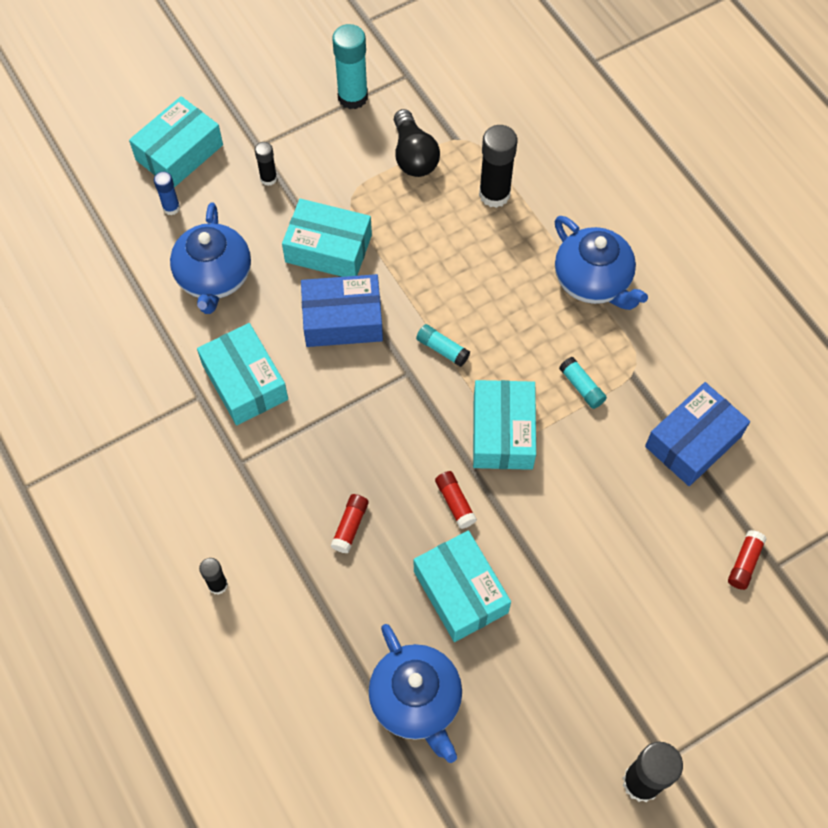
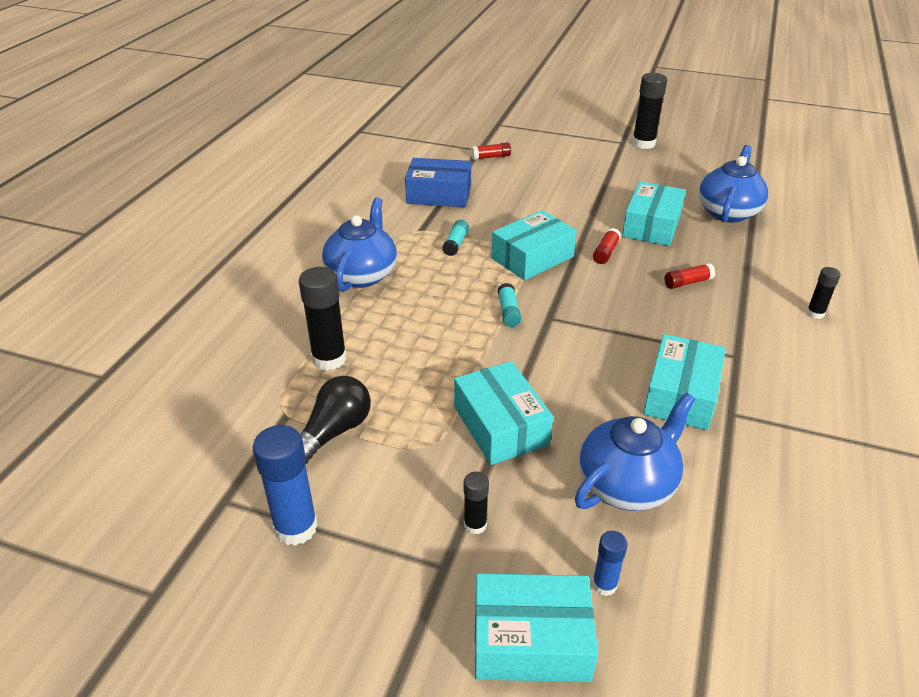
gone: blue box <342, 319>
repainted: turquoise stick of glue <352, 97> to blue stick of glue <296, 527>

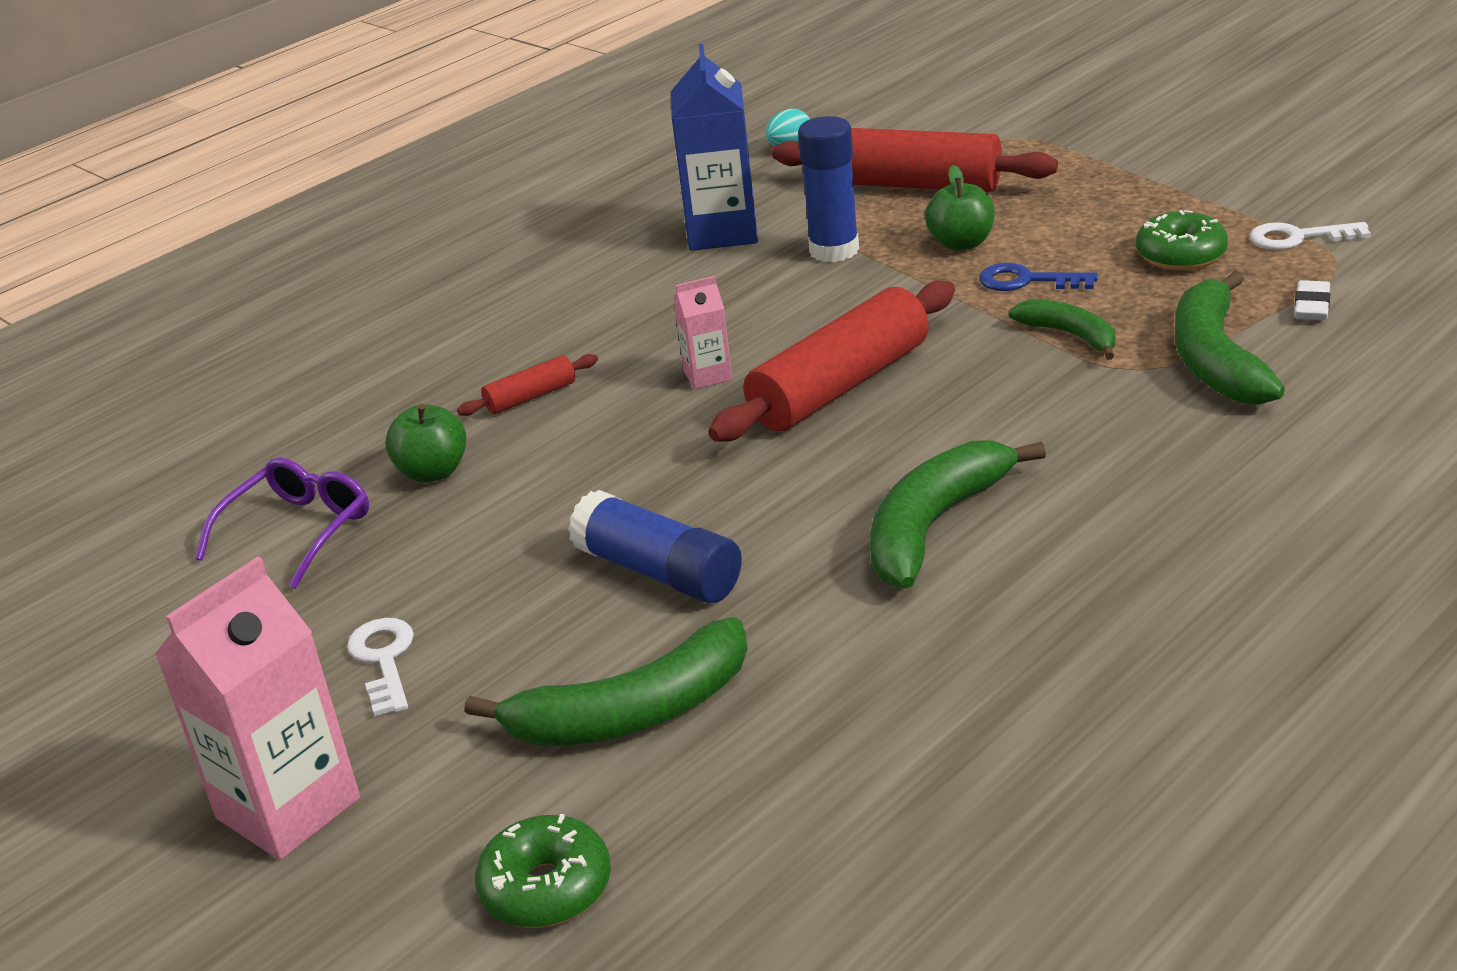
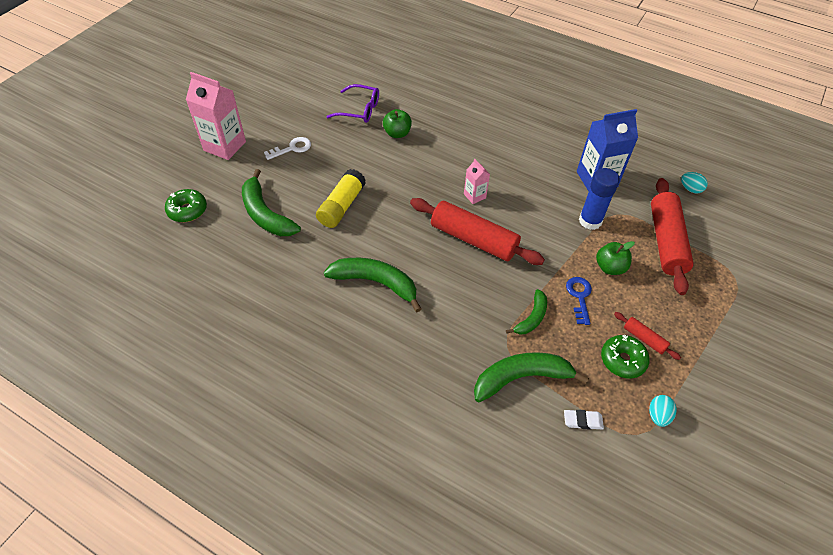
shifted: red pastry roller <531, 397> to <644, 339>
swapped: snow-white door key <1298, 238> to turquoise egg <658, 415>
repainted: blue stick of glue <659, 572> to golden stick of glue <342, 206>

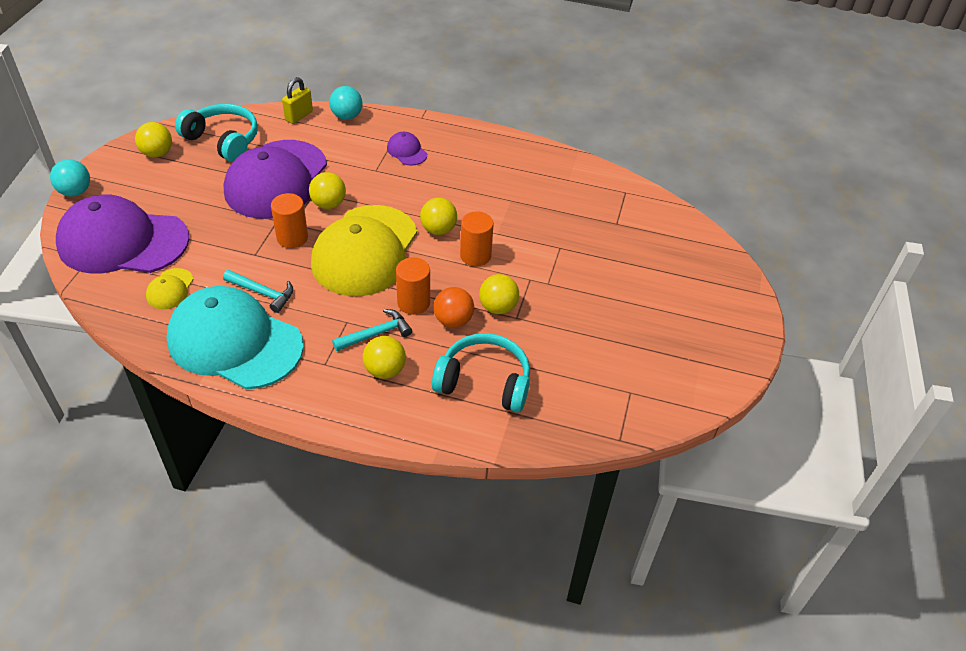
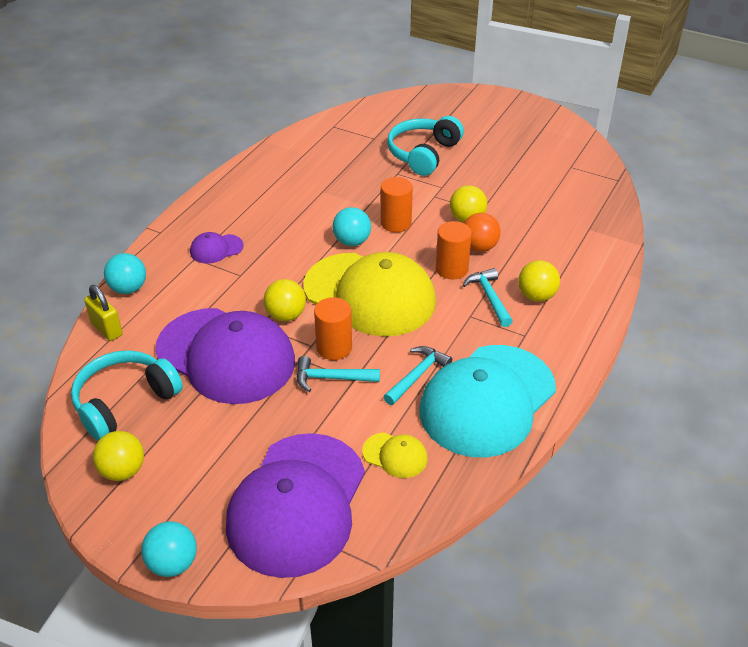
new: turquoise hammer <331, 378>
shifted: turquoise headset <484, 382> to <423, 154>
repainted: golden play ball <438, 230> to turquoise play ball <352, 241>

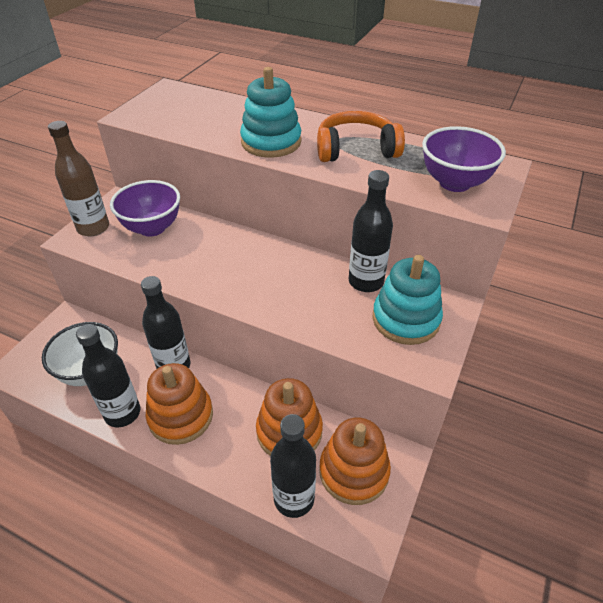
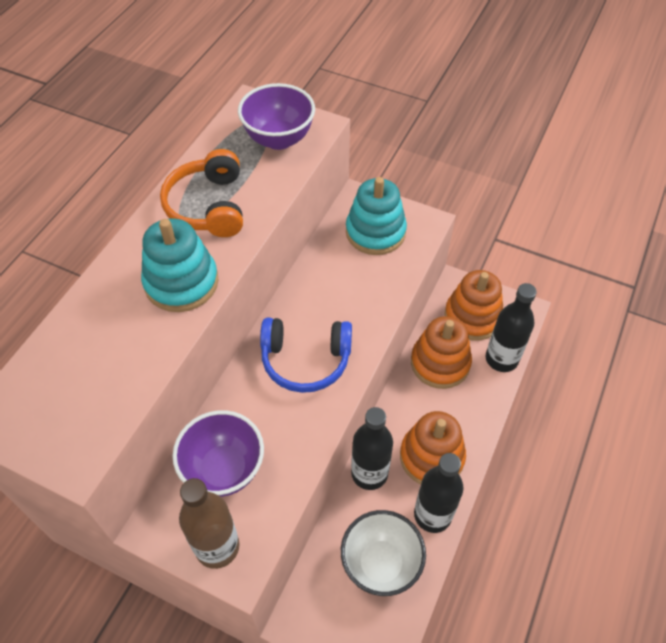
gone: black flask <366, 282>
new: blue headset <305, 360>

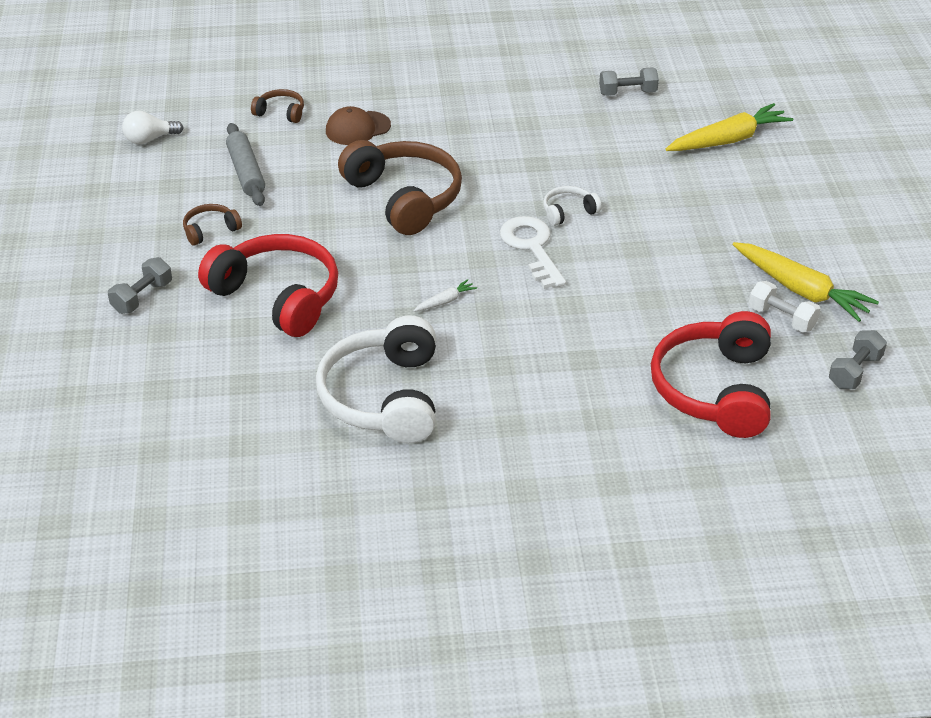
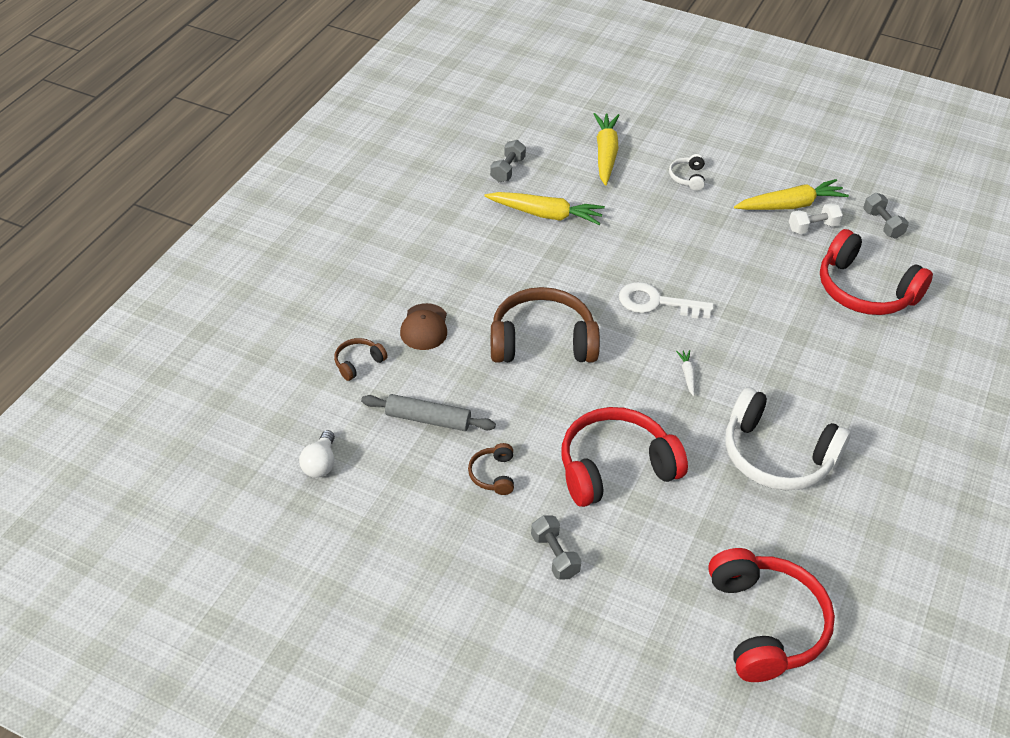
new: golden root vegetable <546, 214>; red headset <765, 624>
shifted: snow-white headset <568, 212> to <687, 177>

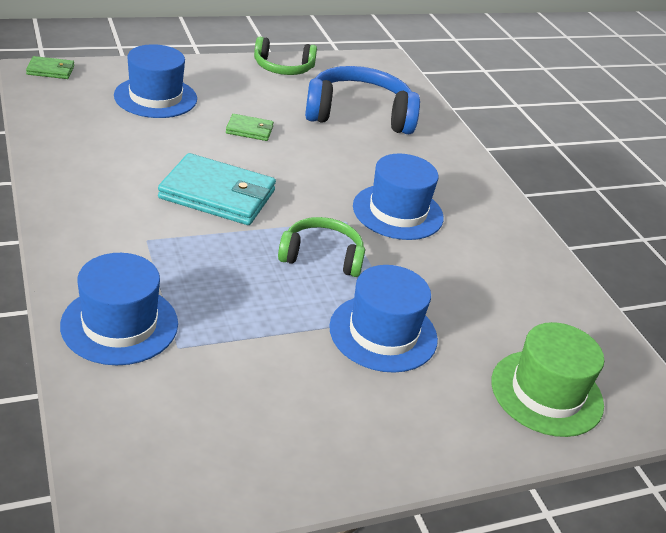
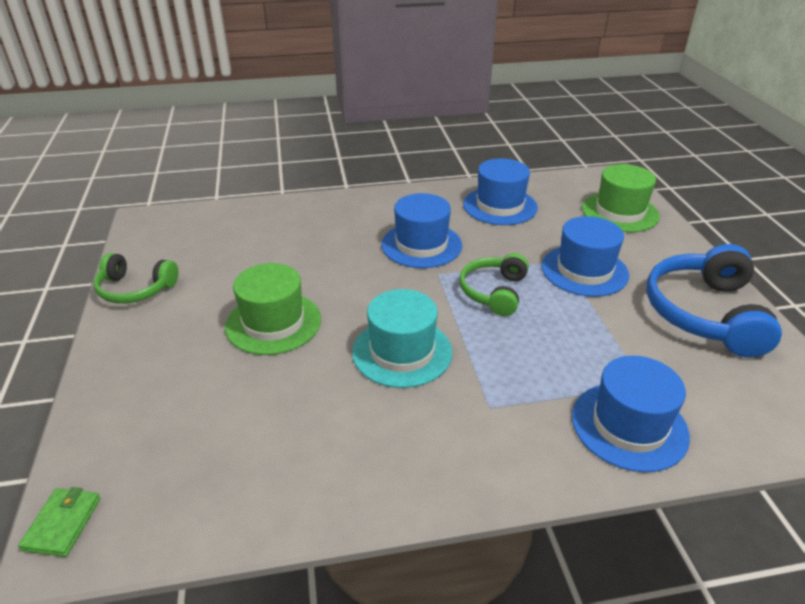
shifted: blue top hat <155, 97> to <500, 206>; blue headset <359, 114> to <704, 313>
swapped: turquoise wallet <217, 195> to turquoise top hat <402, 352>; green wallet <249, 130> to green top hat <273, 323>
rotated: green headset <283, 68> = <135, 289> 90 degrees clockwise

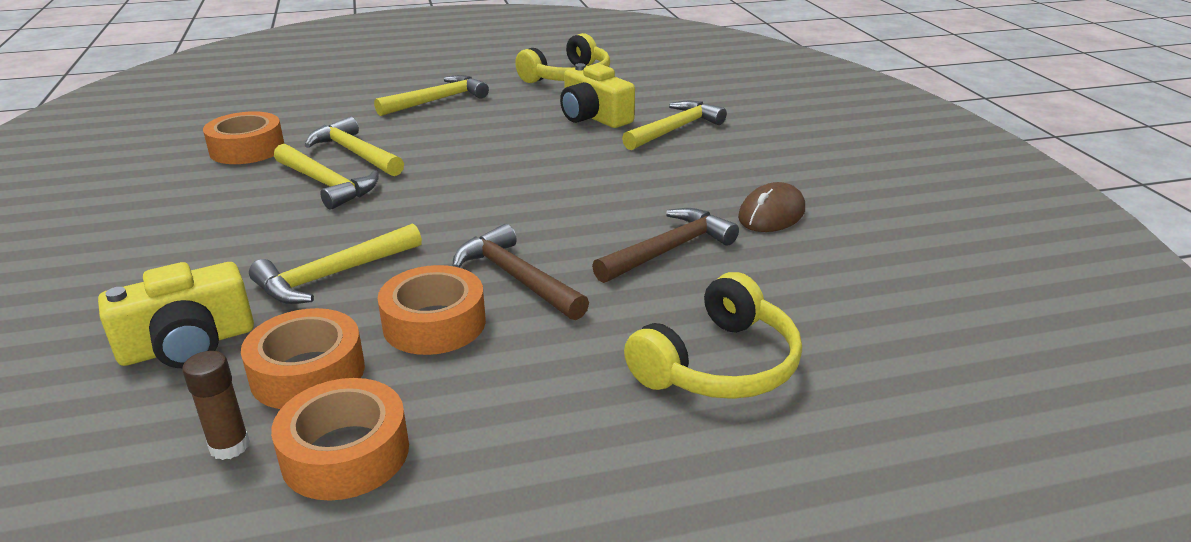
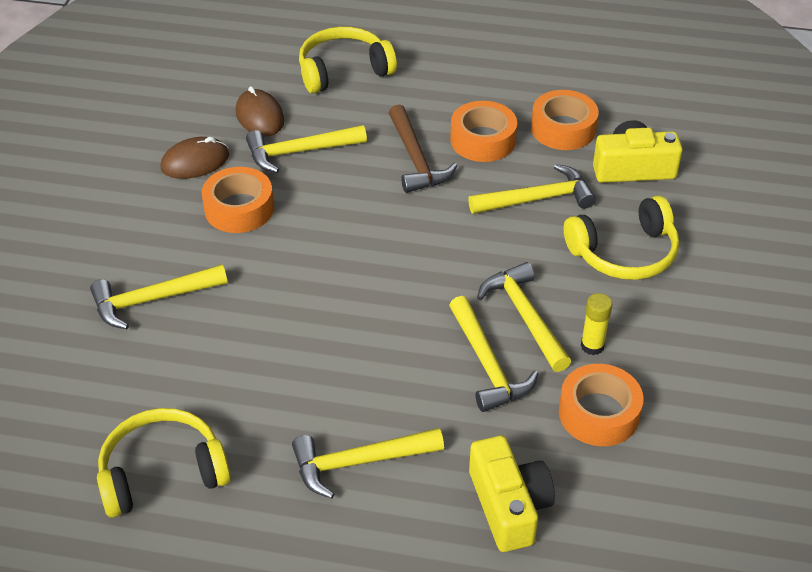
gone: russet stick of glue <229, 446>
new: russet PC mouse <260, 116>; golden headset <624, 253>; golden stick of glue <592, 346>
shifted: orange-coloured roll of tape <345, 453> to <239, 208>; golden compact camera <593, 117> to <509, 506>
repainted: russet hammer <669, 250> to golden hammer <299, 152>

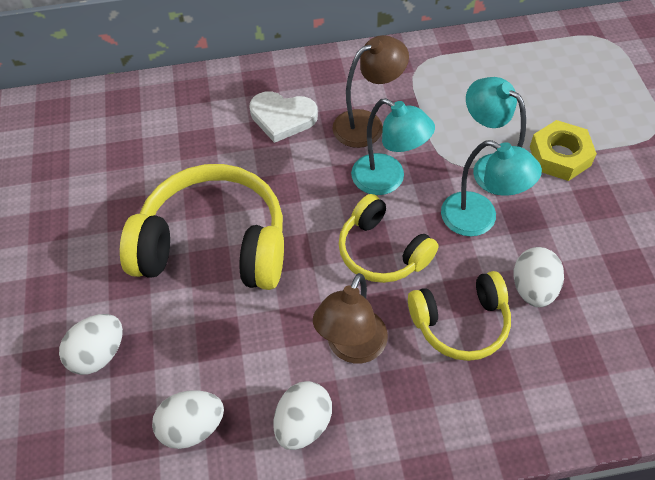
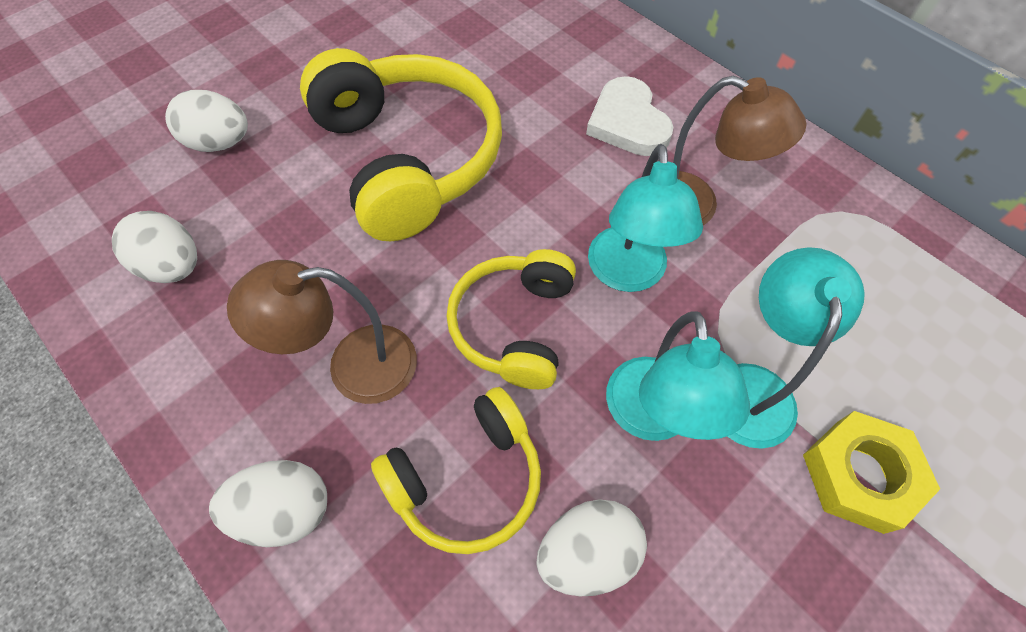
shifted: snow-white egg <303, 424> to <285, 510>
rotated: golden headset <460, 323> = <467, 479> 75 degrees counterclockwise

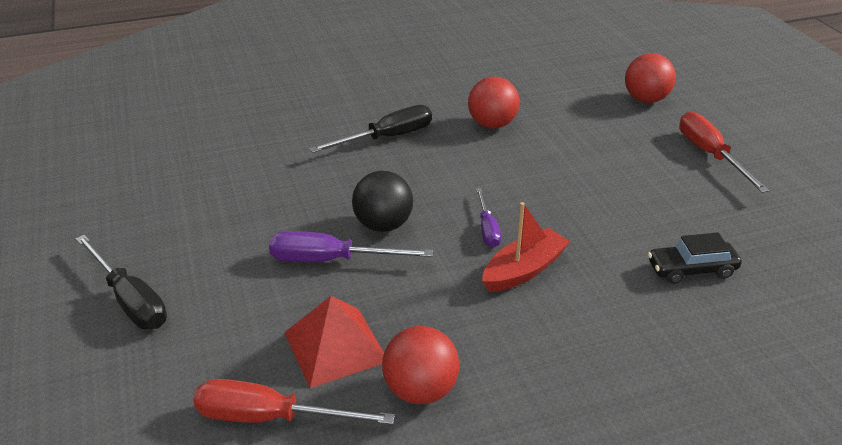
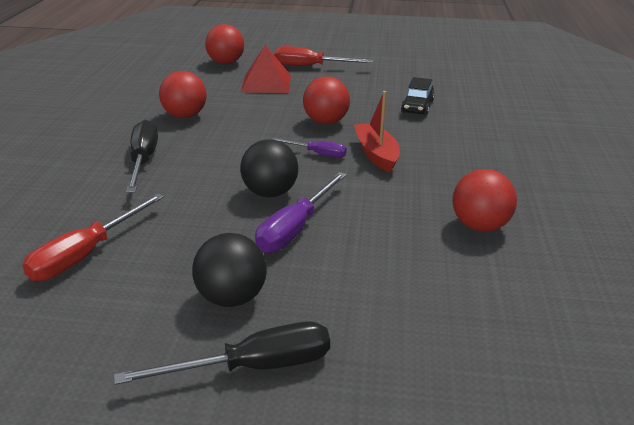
new: black play ball <231, 298>; red play ball <325, 122>
shifted: red hand screwdriver <271, 417> to <86, 254>; red pyramid <335, 346> to <266, 83>

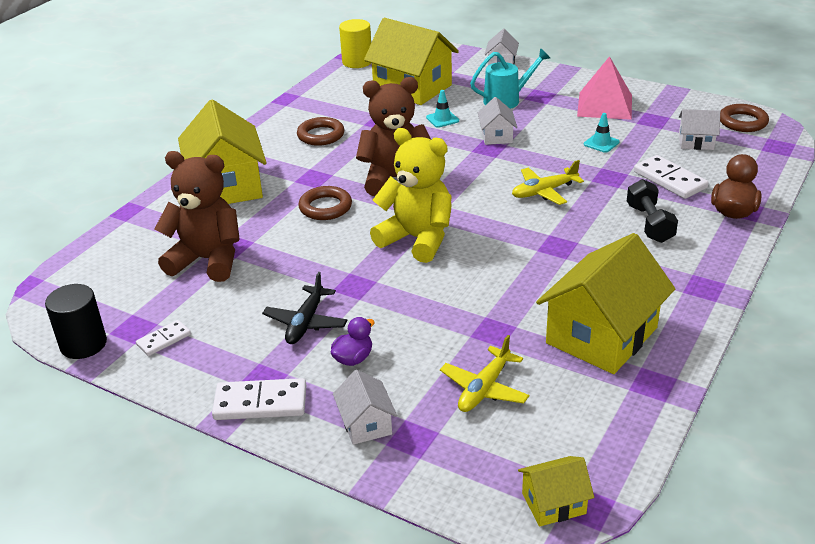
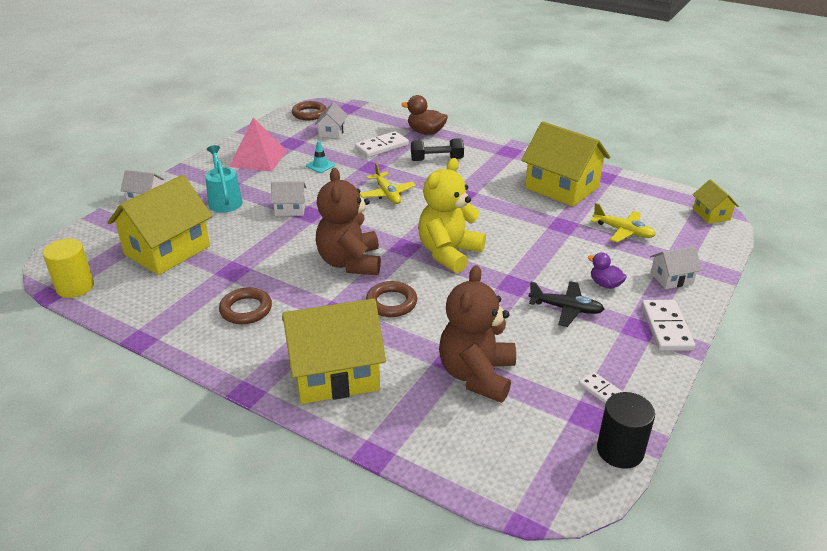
gone: turquoise road cone <442, 119>

